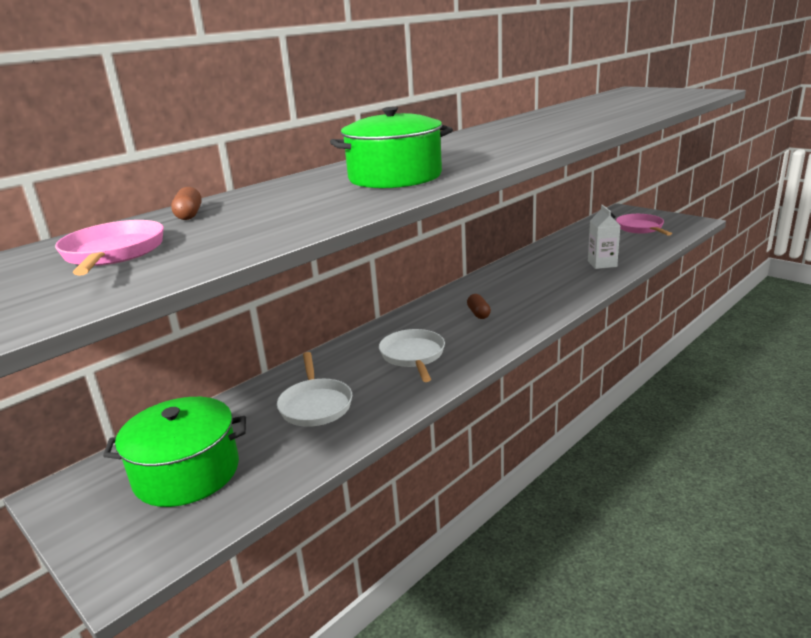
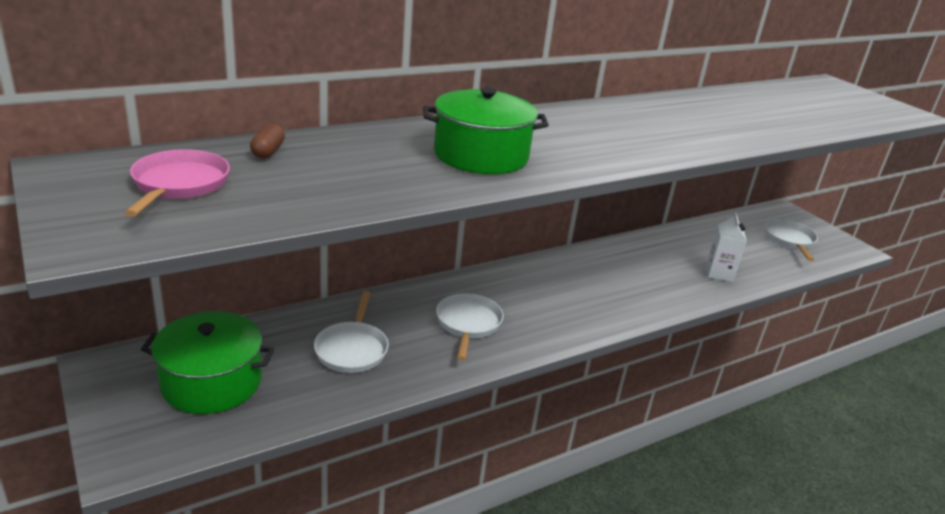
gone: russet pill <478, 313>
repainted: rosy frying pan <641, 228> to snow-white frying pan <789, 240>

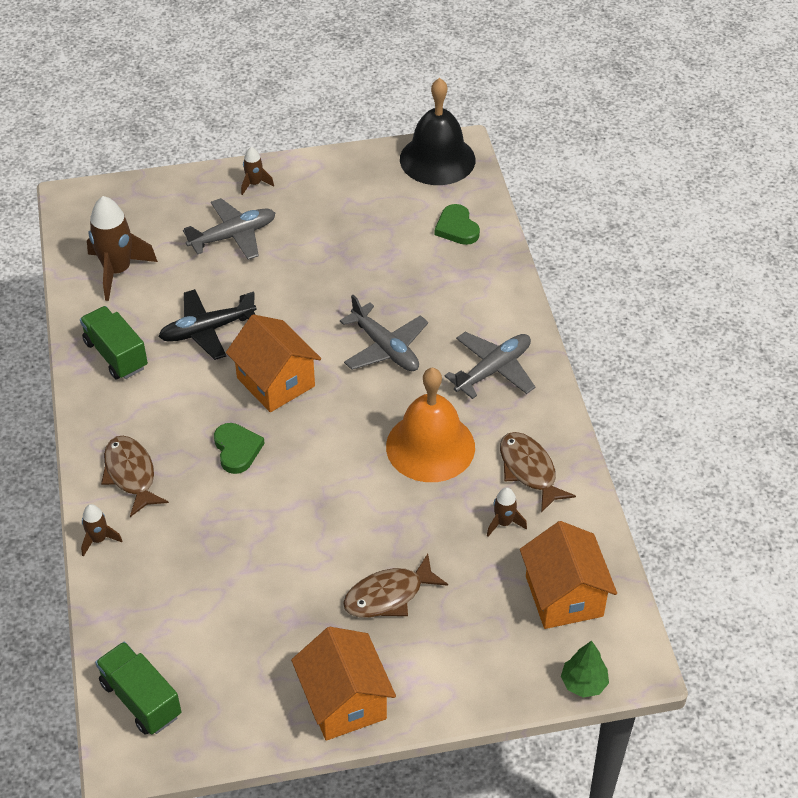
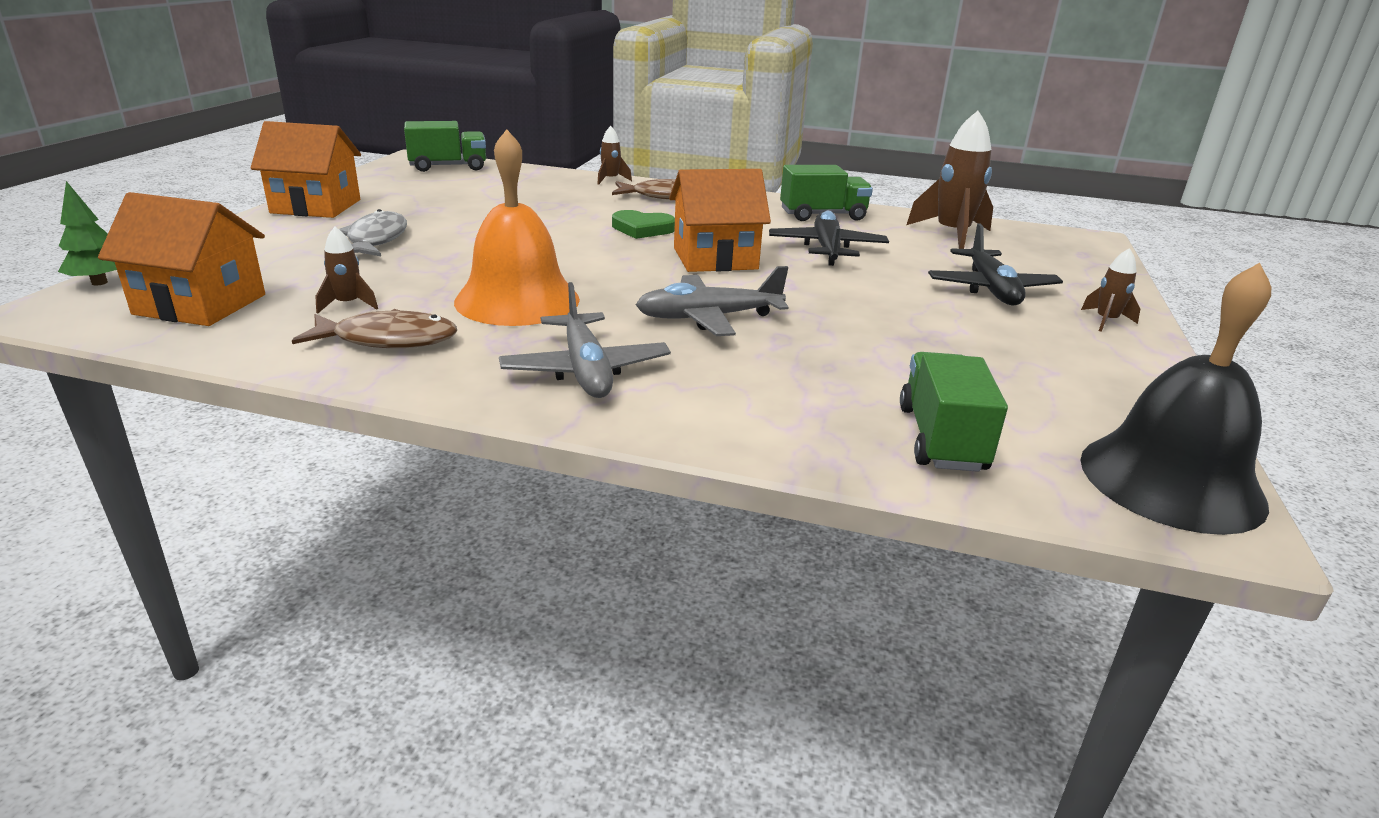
swapped: green heart shape <457, 228> to green lorry <941, 438>
repainted: gray plane <233, 236> to black plane <991, 289>; russet fish <389, 595> to gray fish <375, 240>

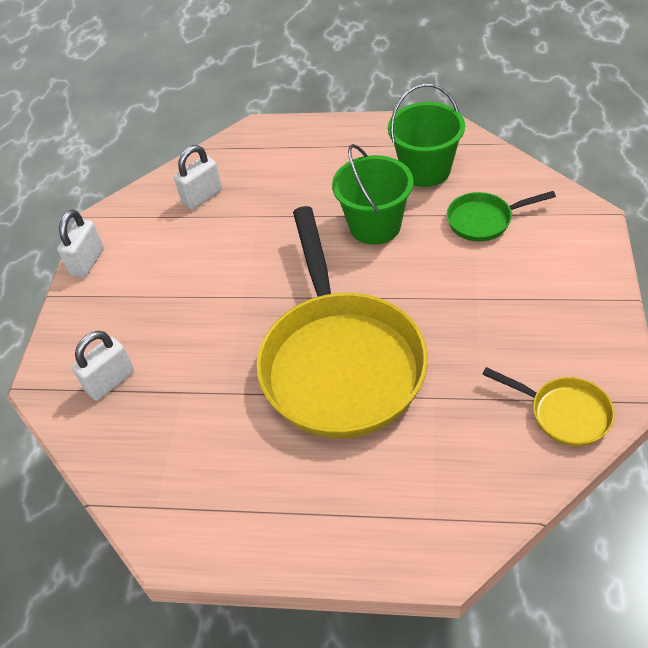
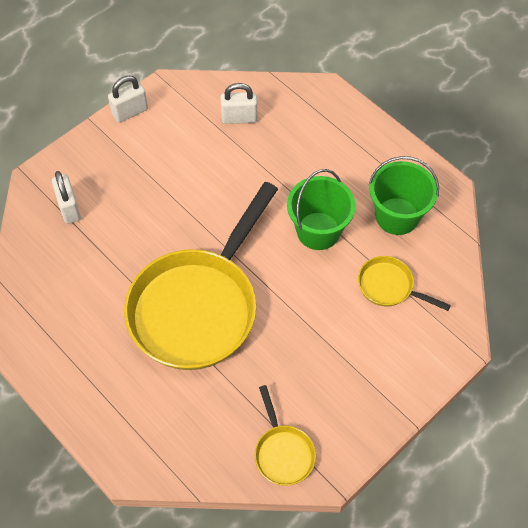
repainted: green frying pan <484, 220> to golden frying pan <389, 287>
rotated: snow-white small lock <110, 381> = <69, 208> 75 degrees clockwise

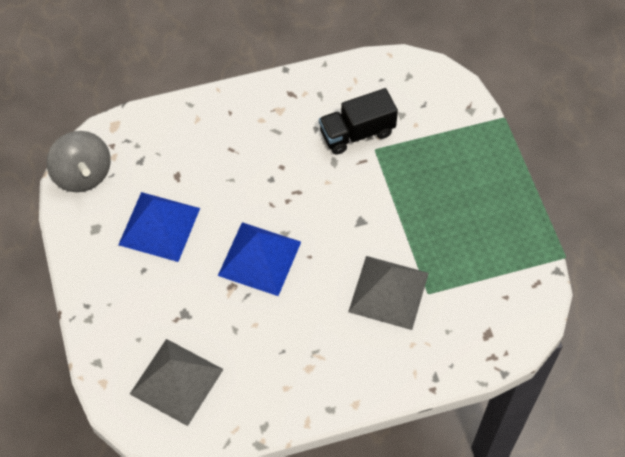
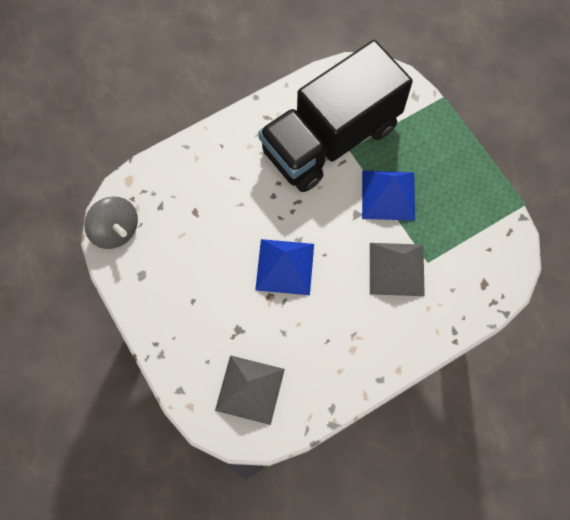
shifted: blue pyramid <159, 226> to <388, 195>
scaled: black lorry <357, 133> = <331, 139> x2.28

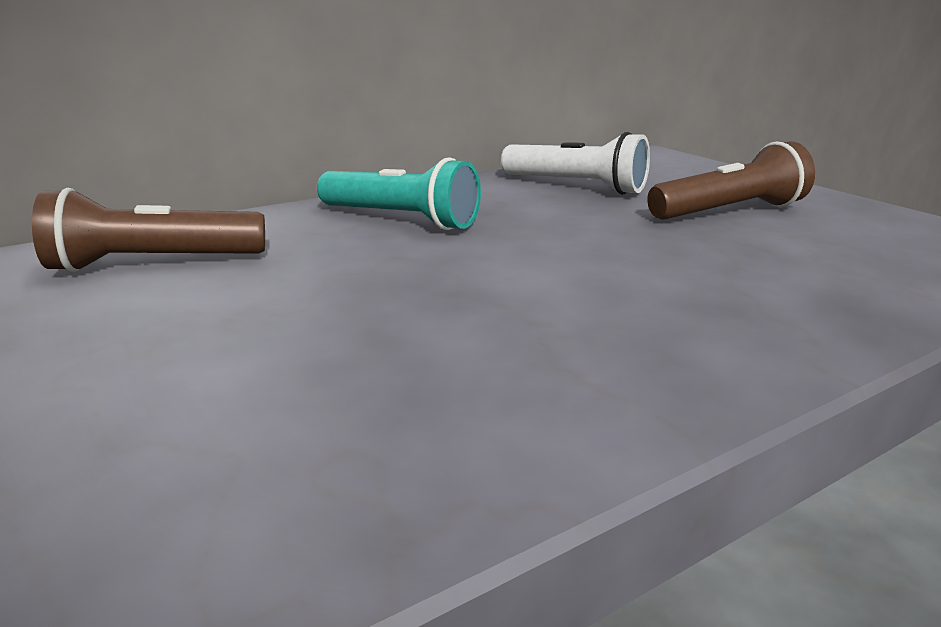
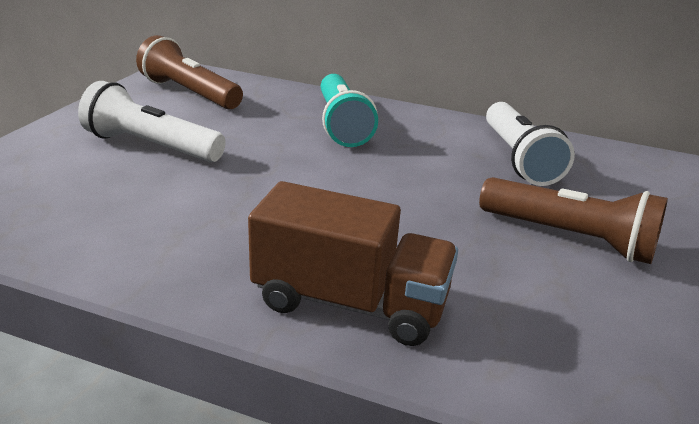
new: snow-white flashlight <151, 146>; russet lorry <350, 303>

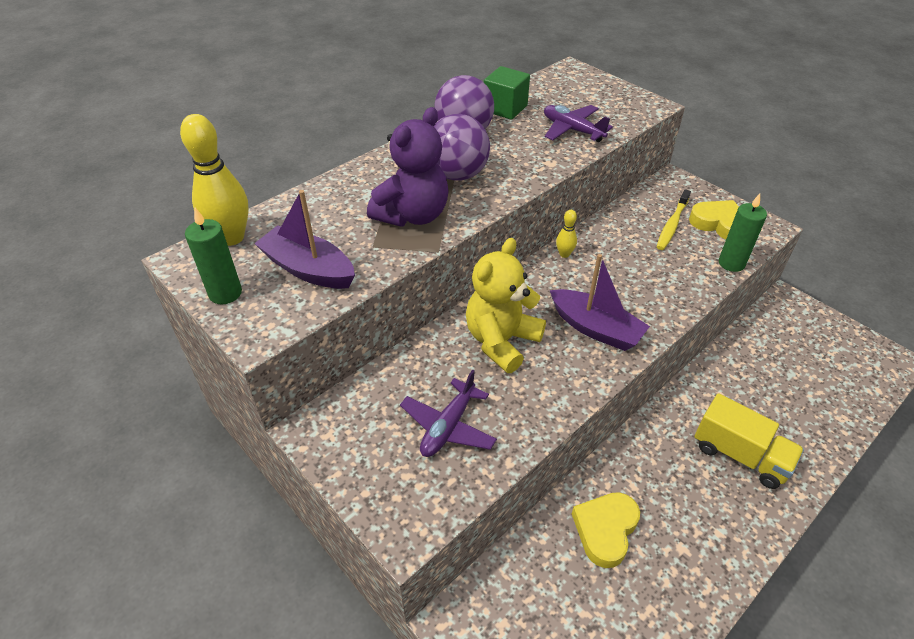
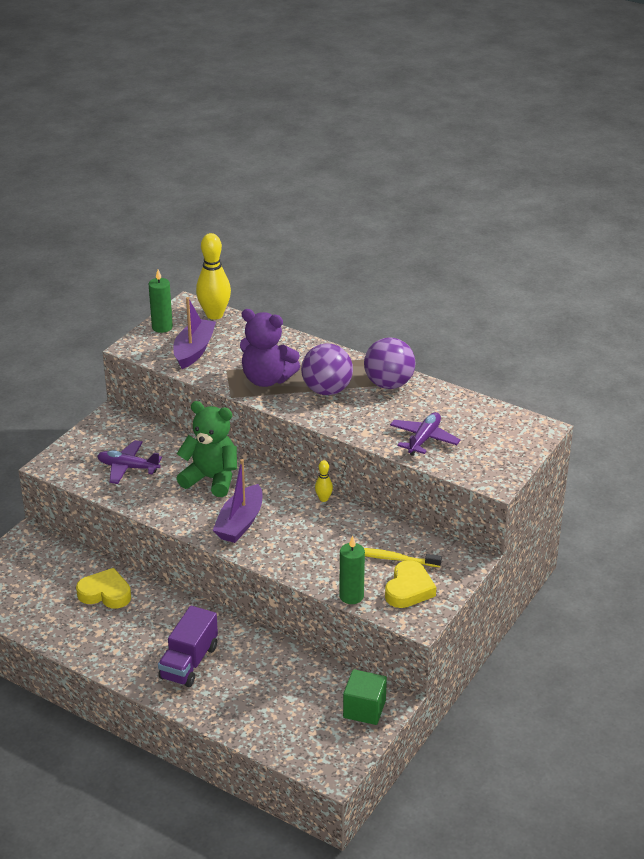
shifted: green cube <505, 108> to <364, 709>
repainted: golden teddy bear <501, 341> to green teddy bear <211, 479>; golden lorry <740, 455> to violet lorry <189, 662>

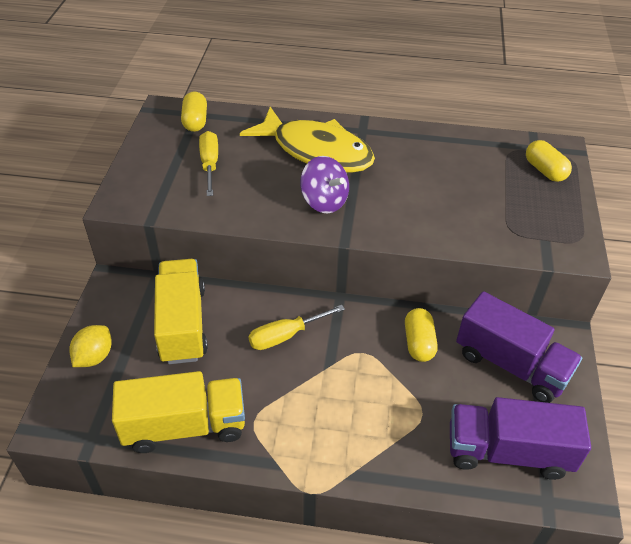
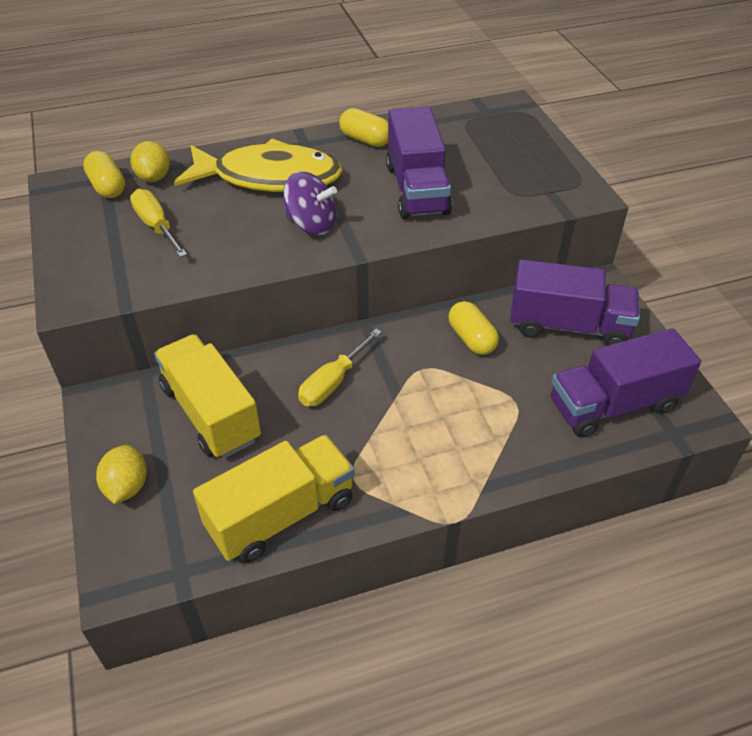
new: golden toy lemon <154, 177>; violet lorry <417, 189>
shifted: golden pill <544, 170> to <365, 140>

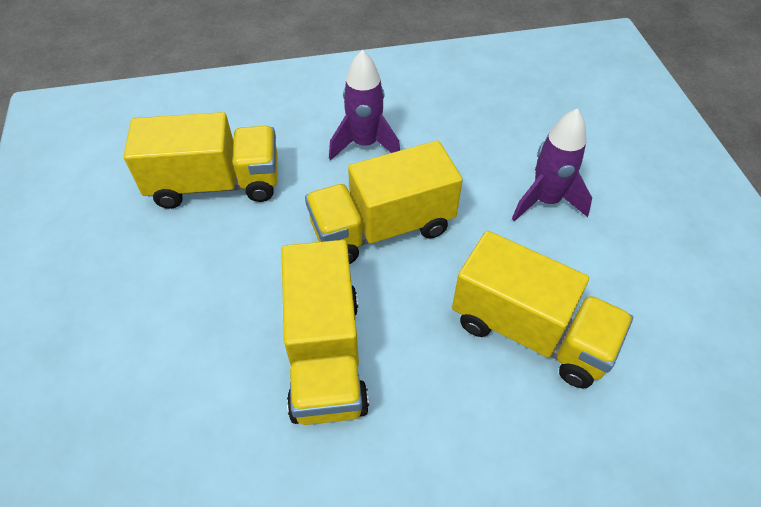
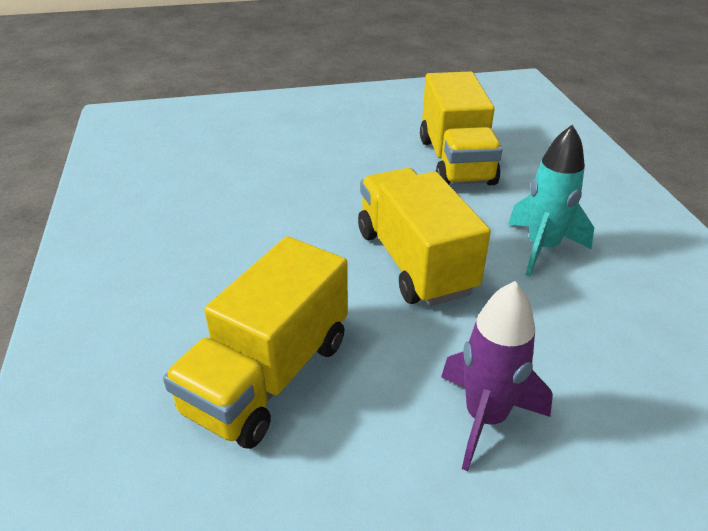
gone: golden lorry <325, 354>
repainted: violet spaceship <365, 144> to turquoise spaceship <542, 248>

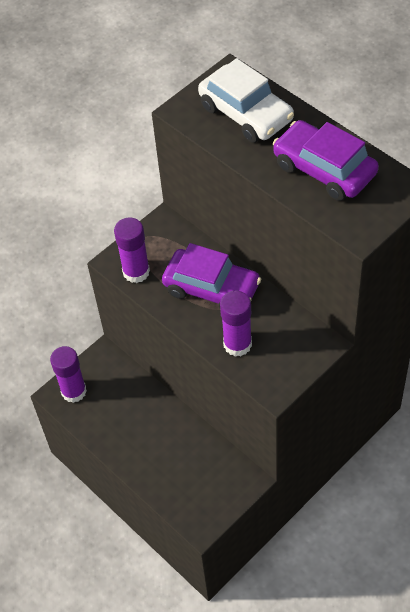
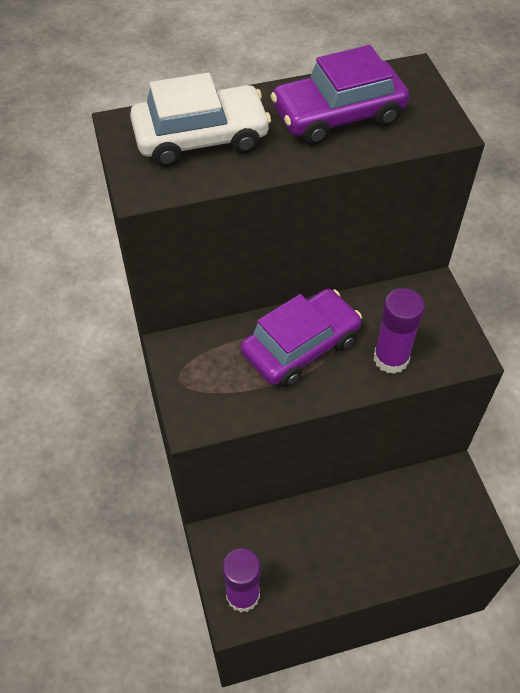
gone: violet stick of glue <136, 272>

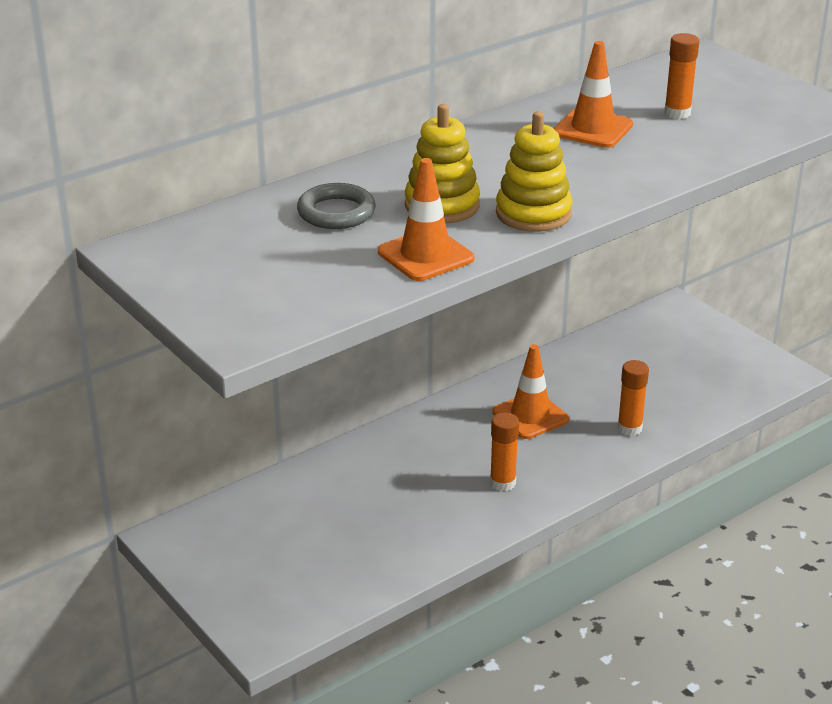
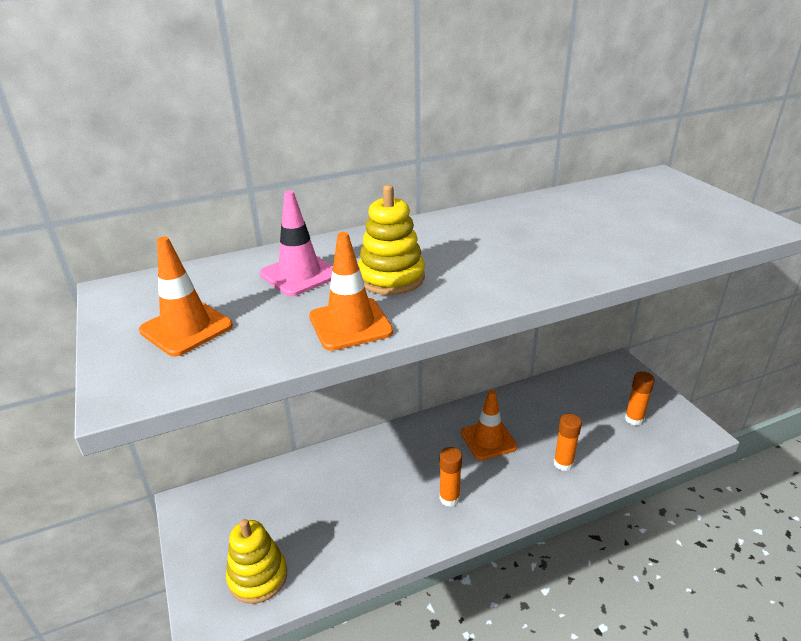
shifted: golden stacking rings <533, 213> to <258, 577>; orange-coloured road cone <593, 129> to <186, 328>; orange-coloured stick of glue <677, 113> to <634, 419>
swapped: gray torus <336, 212> to rosy road cone <299, 275>

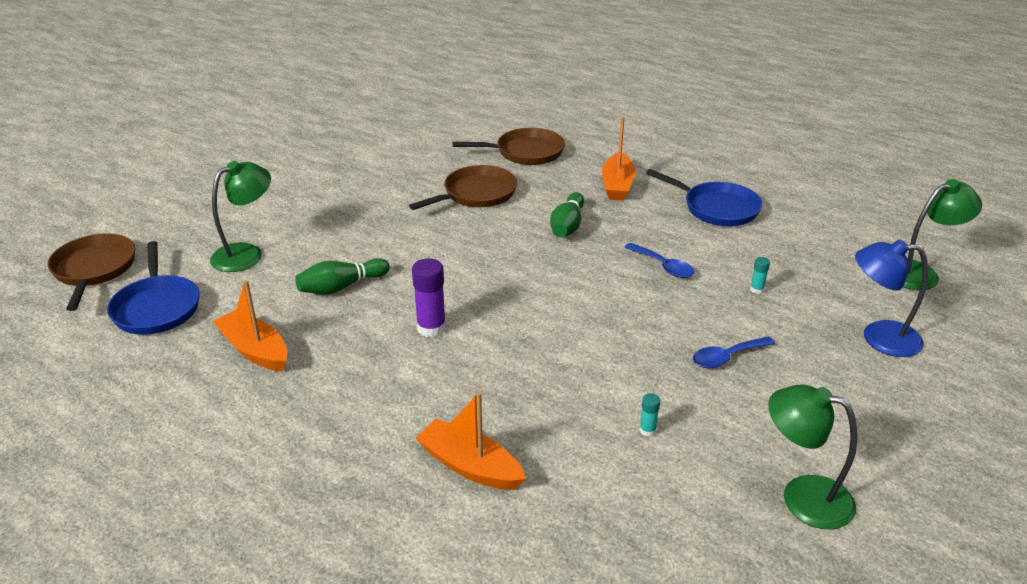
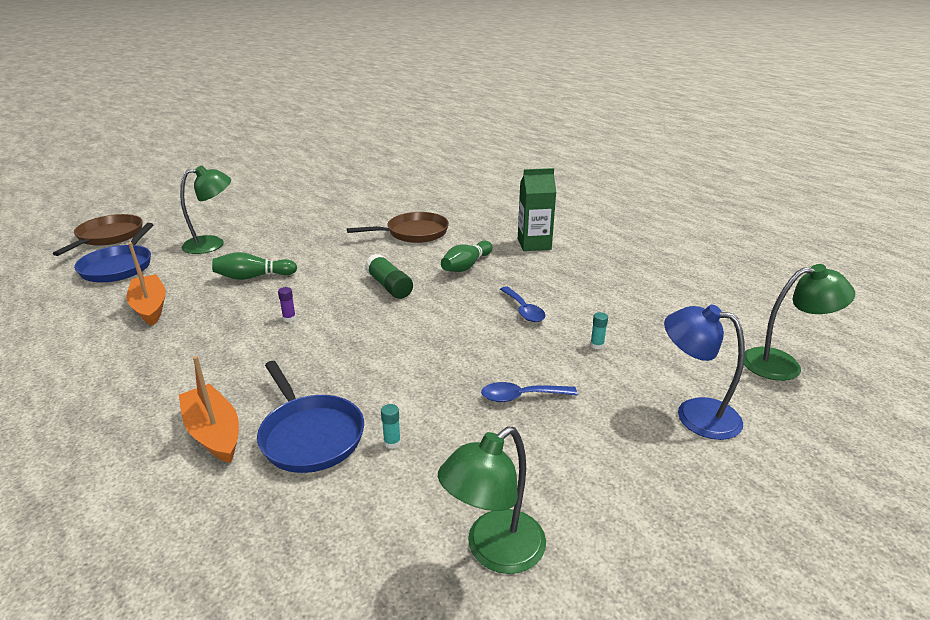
gone: russet frying pan <525, 152>
new: green stick of glue <389, 286>
shifted: blue frying pan <716, 208> to <310, 435>
swapped: orange-coloured toy boat <617, 185> to green milk carton <534, 244>
rotated: green lamp <802, 496> = <494, 551> 90 degrees counterclockwise
scaled: violet stick of glue <431, 328> = <289, 318> x0.50

